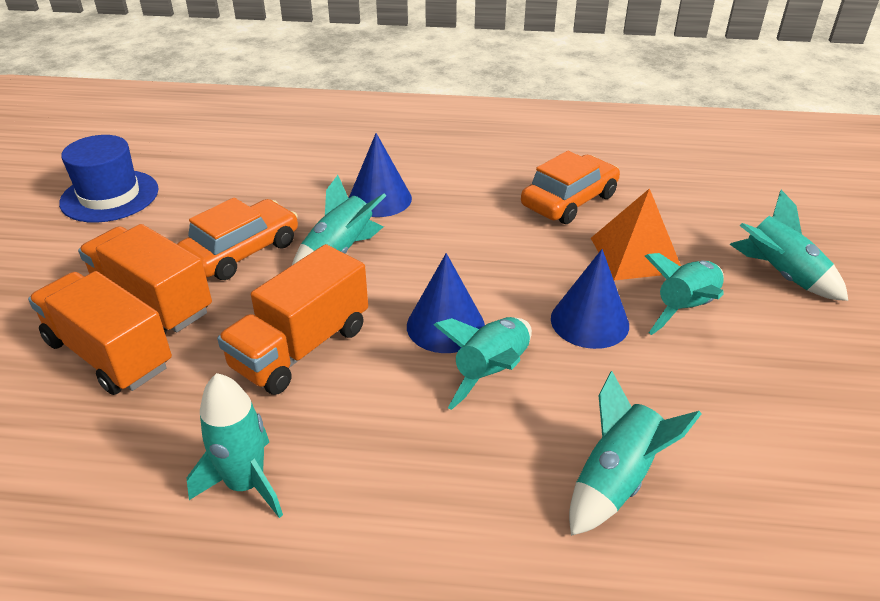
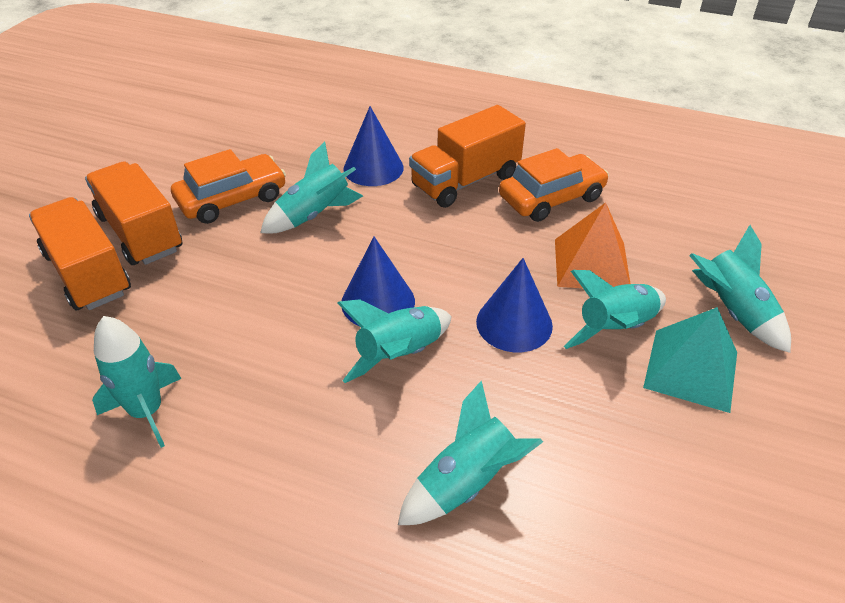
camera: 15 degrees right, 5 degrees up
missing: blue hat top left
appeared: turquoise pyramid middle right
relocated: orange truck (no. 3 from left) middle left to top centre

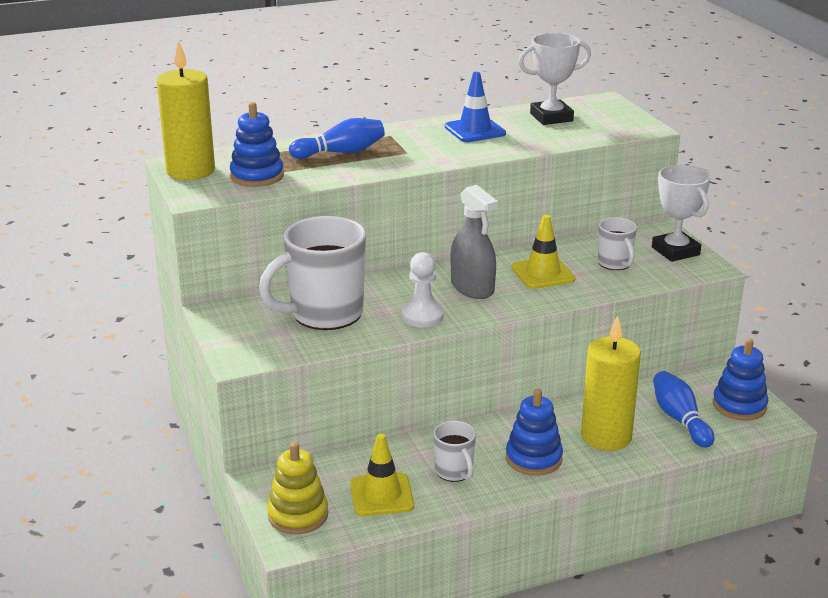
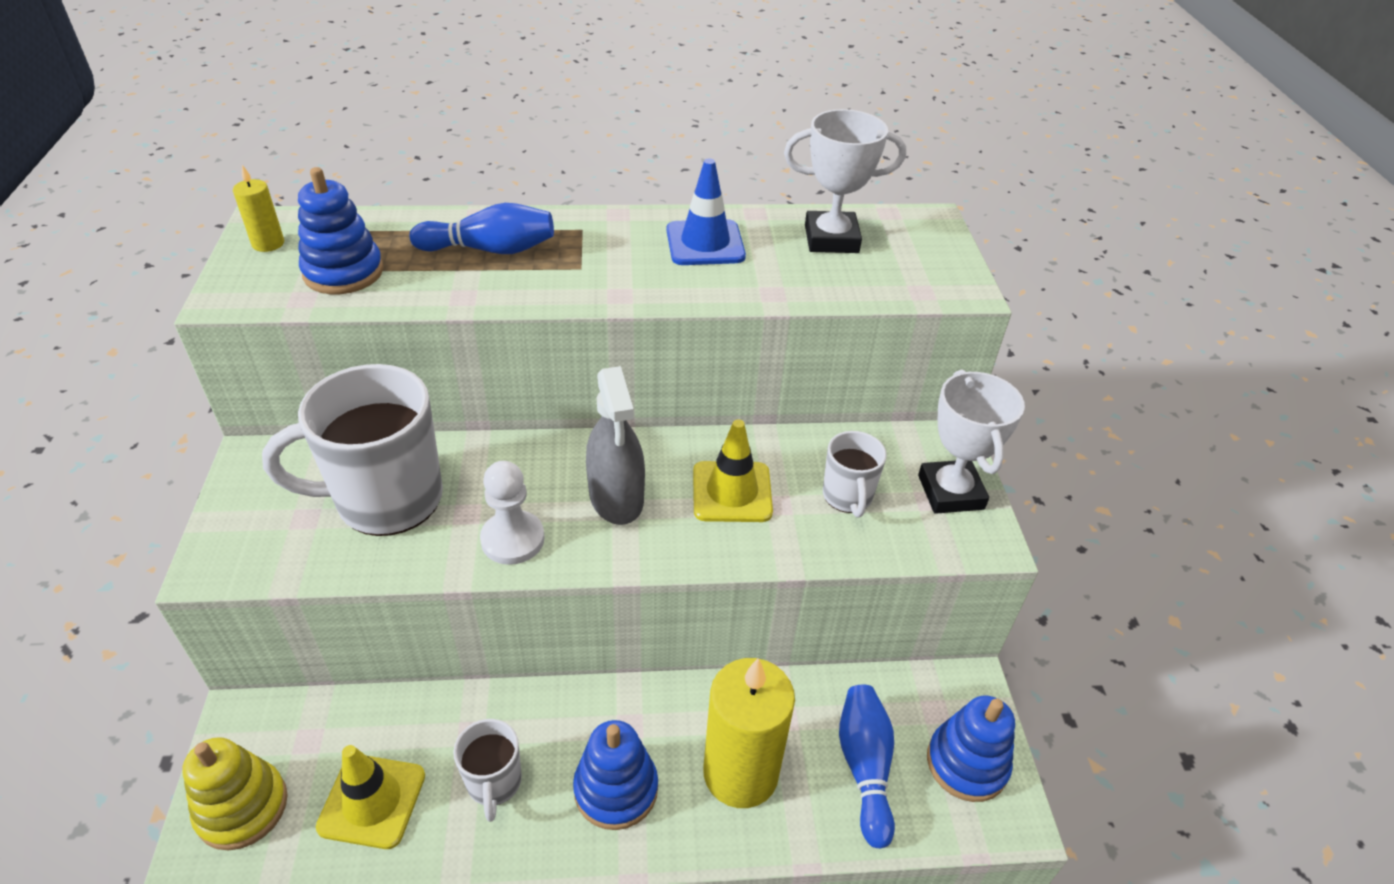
camera: 15 degrees right, 15 degrees up
size: yellow candle (no. 1 from left) top left = top left x0.45

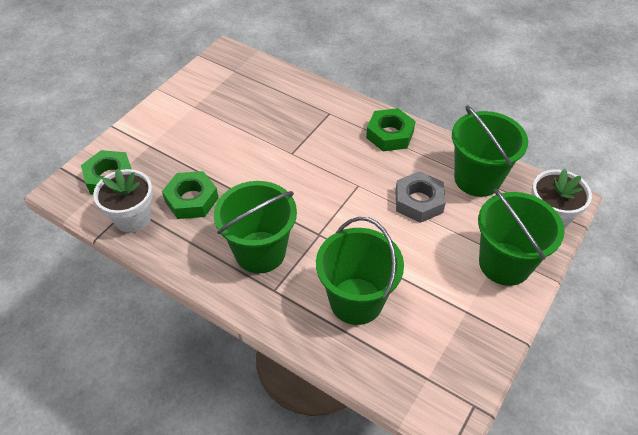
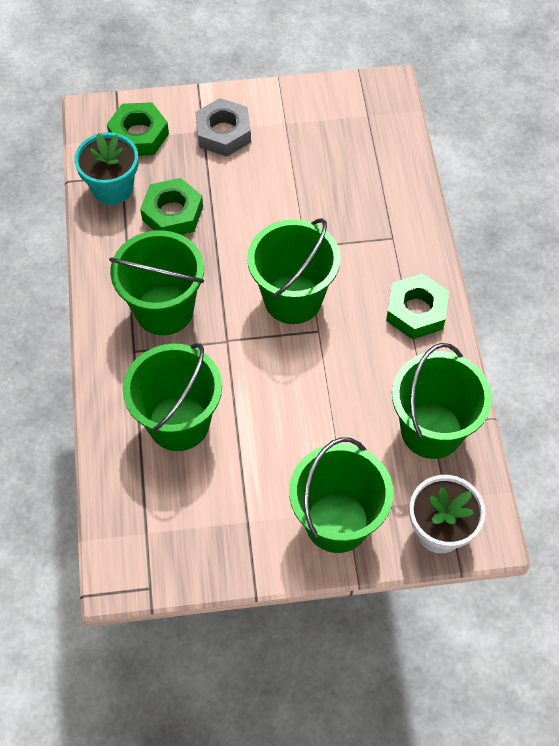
camera: 50 degrees right, 10 degrees up
appeared: green bucket (no. 3 from left) centre
relocated: grey nut centre to top centre
colour: white flower pot (no. 1 from left) middle left to turquoise flower pot top left

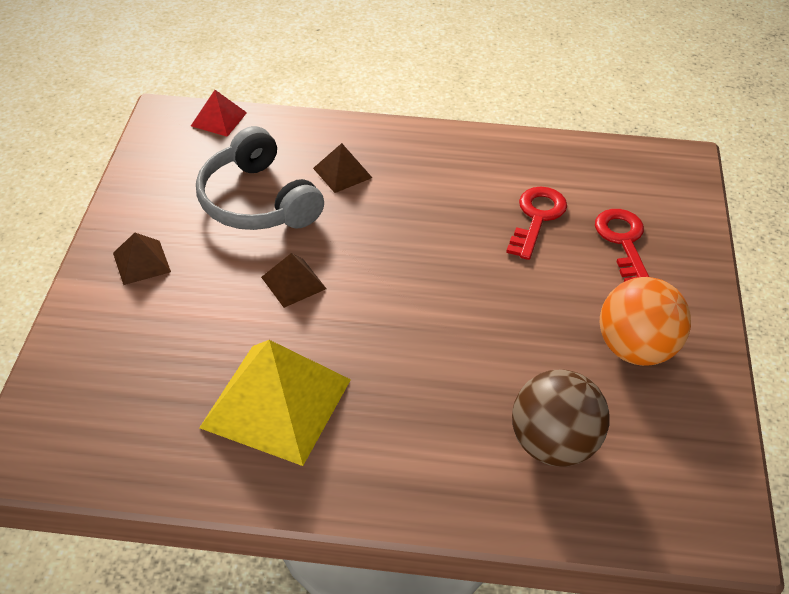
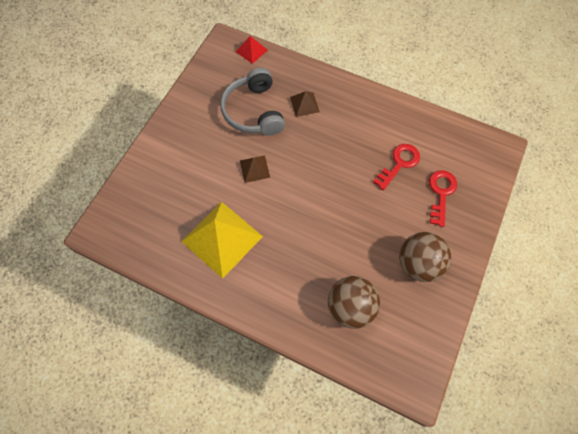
camera: 20 degrees right, 20 degrees up
missing: brown pyramid (no. 1 from left) middle left
colour: orange ball middle right to brown ball (no. 2 from left) middle right

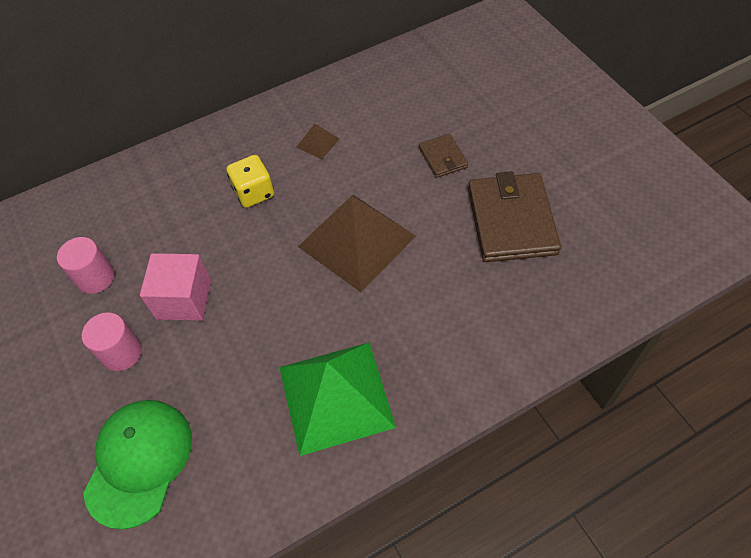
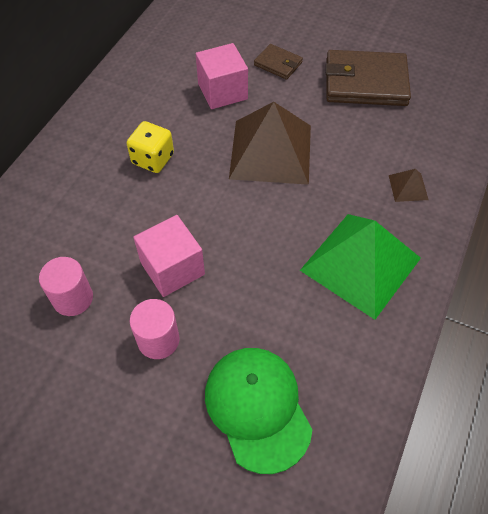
camera: 40 degrees left, 0 degrees up
appeared: pink cube (no. 2 from left) top centre
relocated: brown pyramid (no. 1 from left in the first image) top centre to brown pyramid (no. 2 from left) middle right
spun: brown wallet (no. 2 from left) middle right = top right 45 degrees counterclockwise

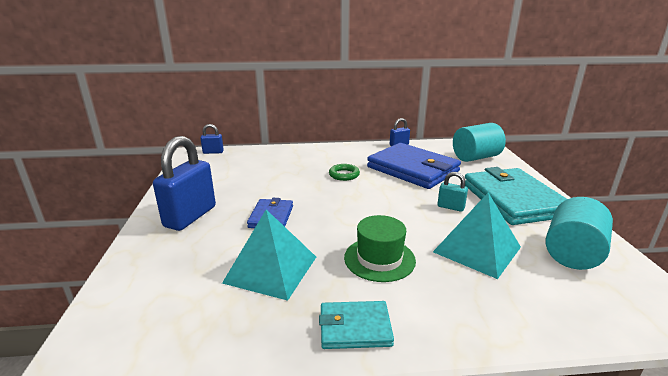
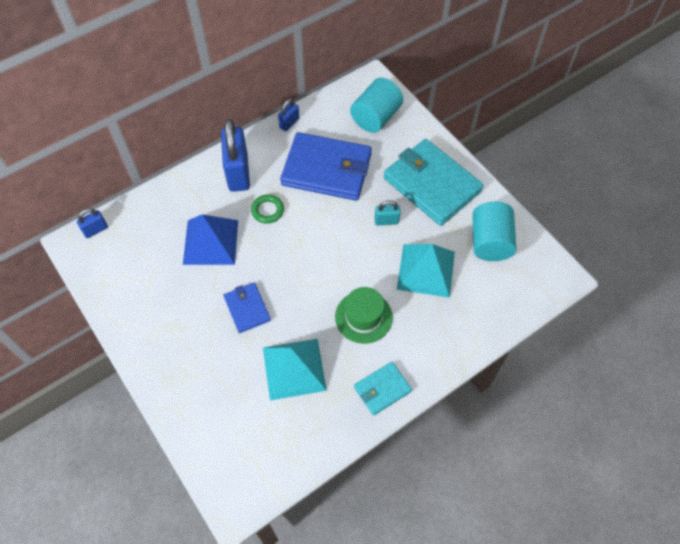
camera: 30 degrees left, 35 degrees up
appeared: blue pyramid middle left
relocated: blue padlock (no. 1 from left in the first image) middle left to blue padlock (no. 2 from left) top centre

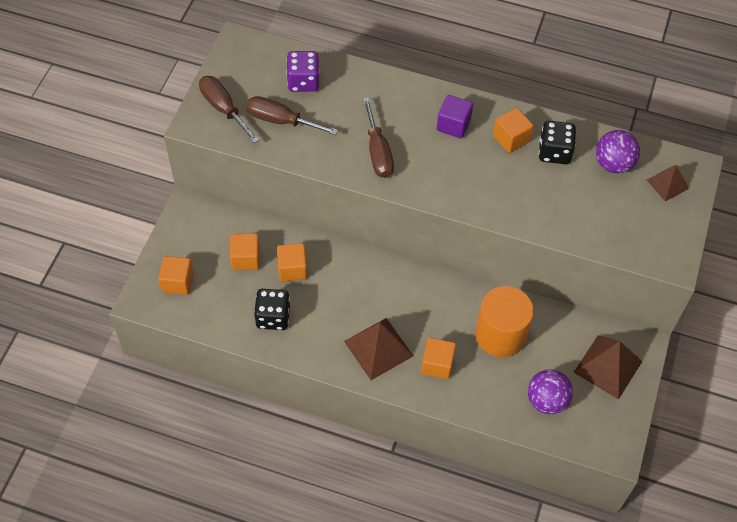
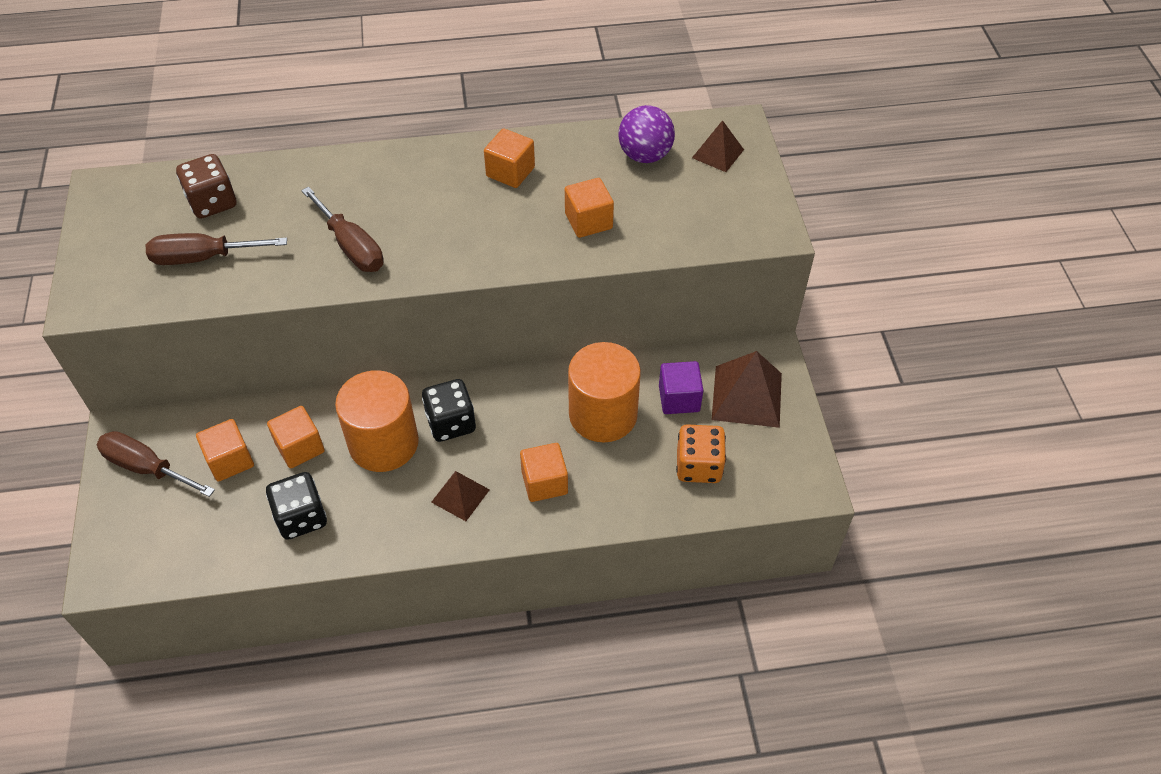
camera: 25 degrees left, 5 degrees down
appeared: orange cylinder (no. 1 from left) middle left
relocated: brown screwdriver (no. 1 from left) top left to middle left; black dice (no. 2 from left) top right to centre; orange cube (no. 1 from left in the first image) middle left to orange cube (no. 5 from left) top centre; purple cube top centre to centre
exchanged: purple ball (no. 1 from left) bottom right to orange dice centre
colour: purple dice top centre to brown dice top left
size: brown pyramid (no. 1 from left) bottom centre = centre x0.60

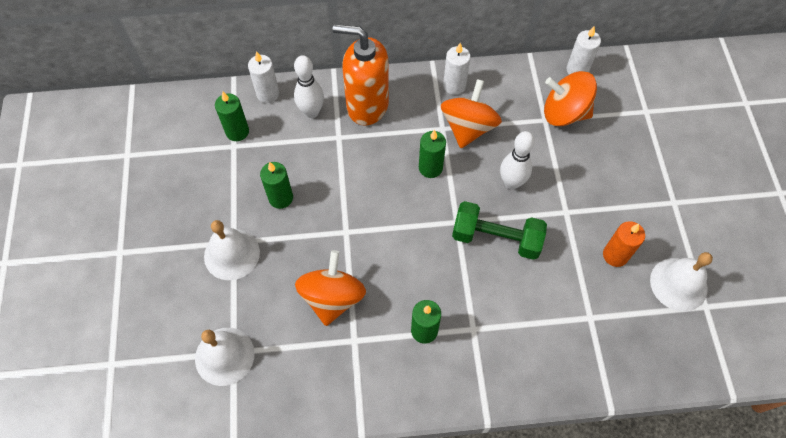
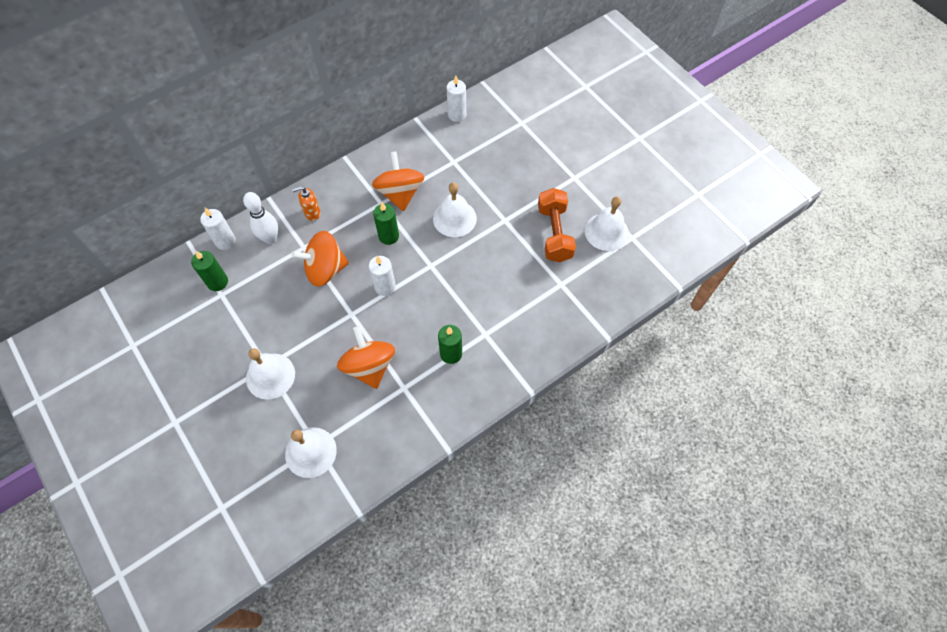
camera: 30 degrees left, 0 degrees up
missing: green candle (no. 2 from left) centre; green dumbbell centre
relocated: orange spinning top (no. 3 from left in the first image) top right to orange spinning top (no. 1 from left) centre; white candle (no. 2 from left) top centre to centre
exchanged: white bowling pin (no. 2 from left) centre to white bell (no. 3 from left) top centre; orange candle middle right to orange dumbbell centre
size: orange soap dispenser top centre = top left x0.45

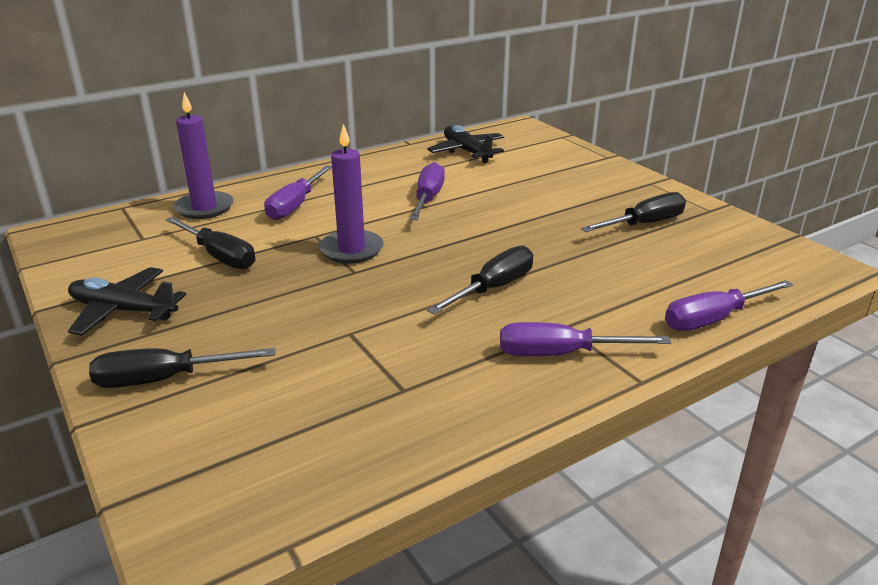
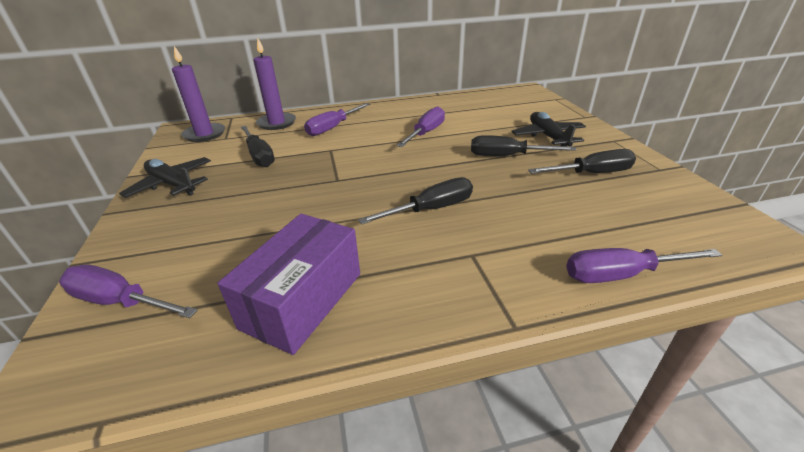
camera: 20 degrees right, 5 degrees up
appeared: purple box centre
relocated: purple screwdriver (no. 3 from left in the first image) centre to purple screwdriver (no. 1 from left) middle left; purple candle (no. 2 from left in the first image) top centre to purple candle (no. 1 from left) top left; black screwdriver (no. 1 from left in the first image) middle left to black screwdriver (no. 3 from left) top centre; black plane (no. 2 from left) top centre to top right

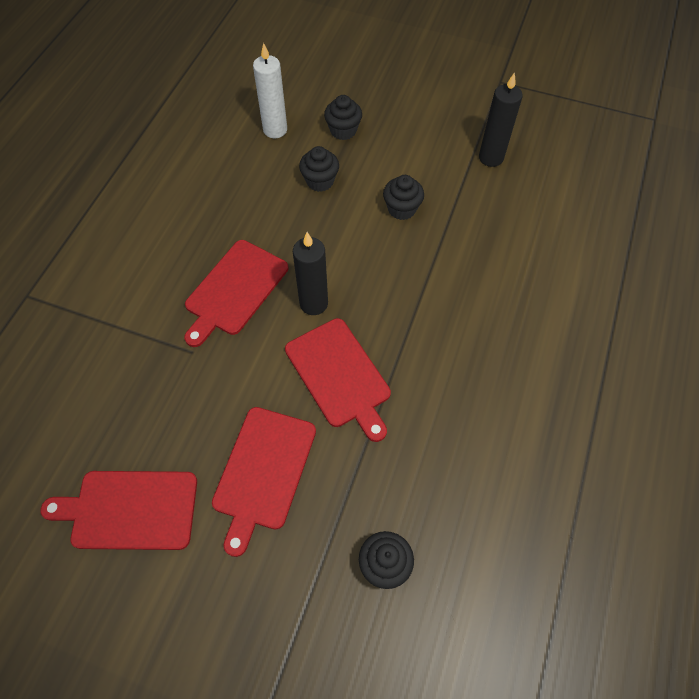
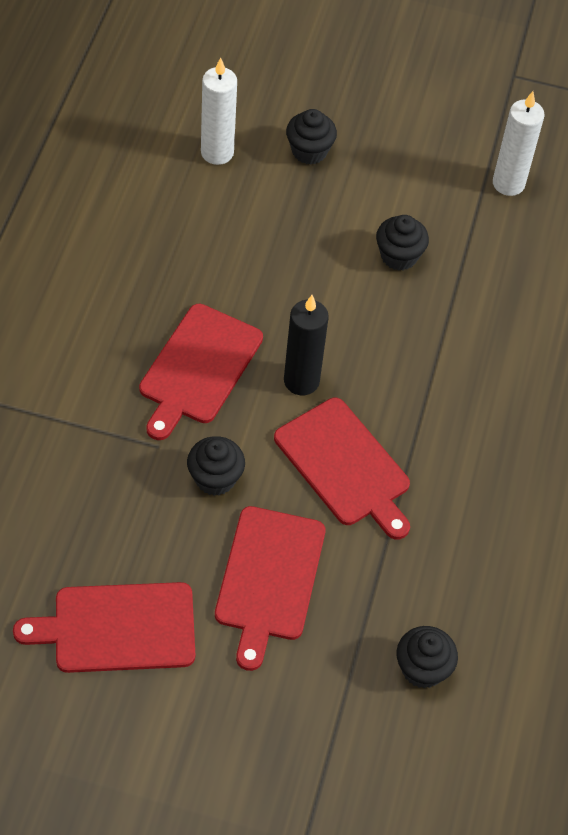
camera: 10 degrees left, 5 degrees down
relocated: black cupcake (no. 1 from left) top centre to centre
colour: black candle (no. 2 from left) top right to white candle (no. 2 from left) top right

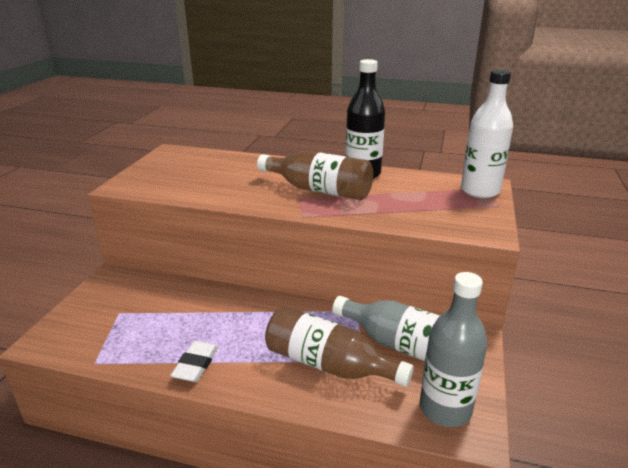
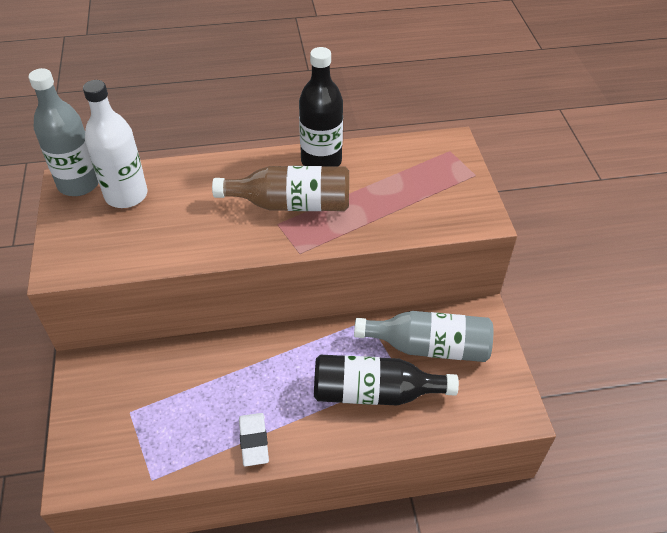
camera: 25 degrees left, 20 degrees up
relocated: grey bottle (no. 2 from left in the first image) bottom right to grey bottle (no. 1 from left) top left; white bottle top right to top left
colour: brown bottle (no. 2 from left) bottom centre to black bottle (no. 2 from left) bottom centre

